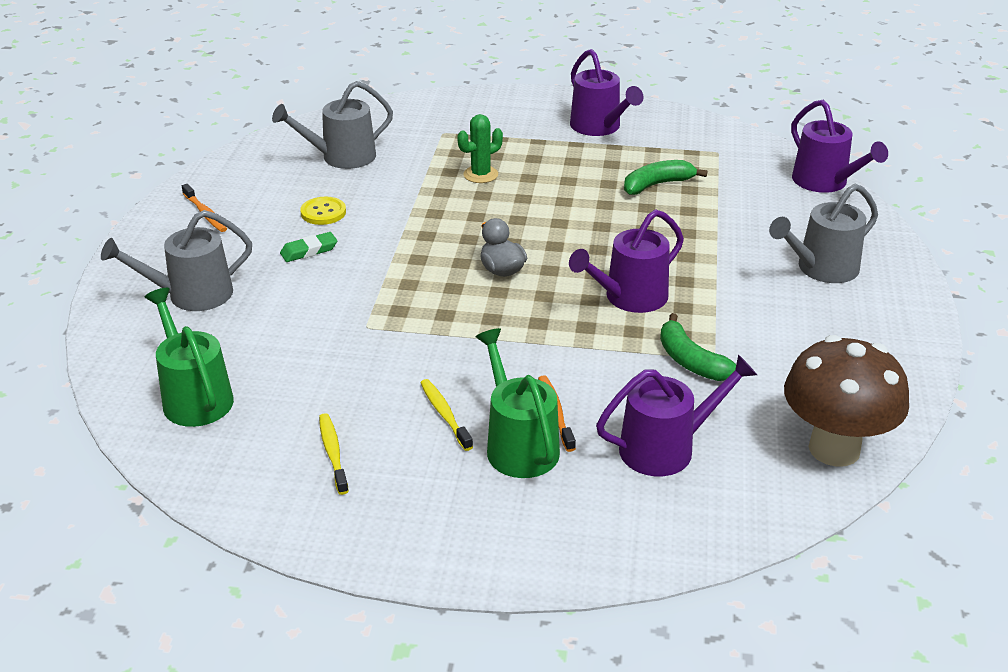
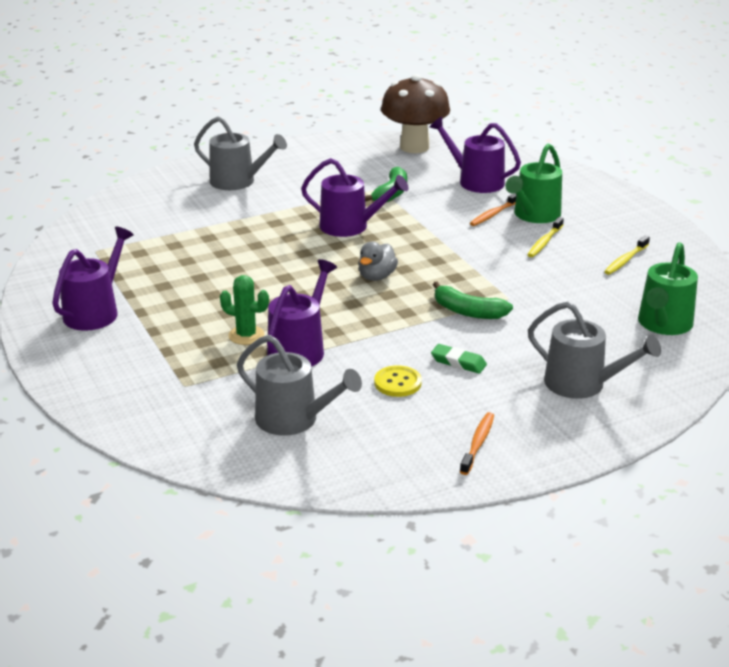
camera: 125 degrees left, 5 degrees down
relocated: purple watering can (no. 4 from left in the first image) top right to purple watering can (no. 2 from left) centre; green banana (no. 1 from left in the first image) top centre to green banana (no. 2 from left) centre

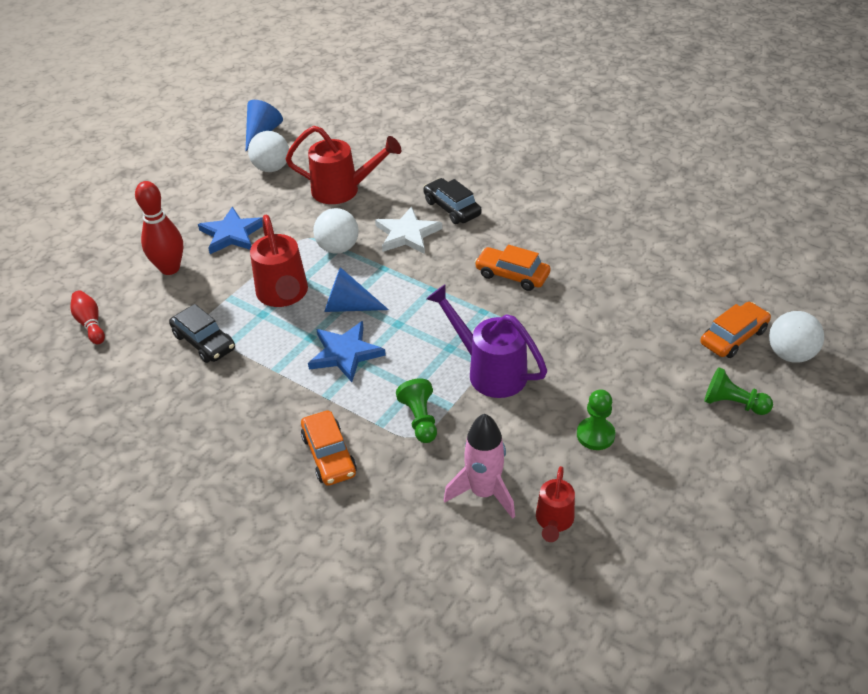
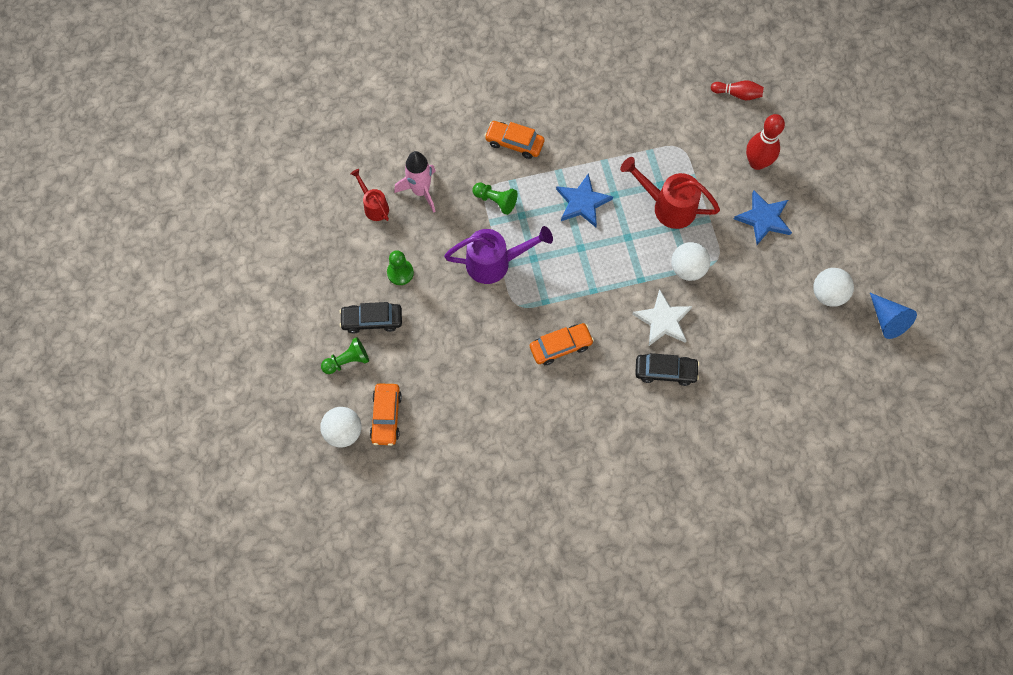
camera: 130 degrees right, 25 degrees up
missing: red watering can (no. 2 from left) top centre; blue cone (no. 2 from left) centre
relocated: black car (no. 1 from left) middle left to centre

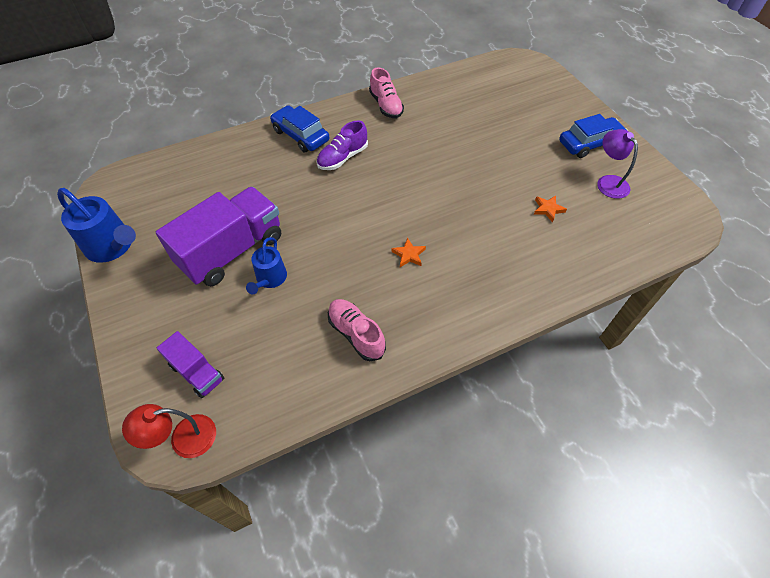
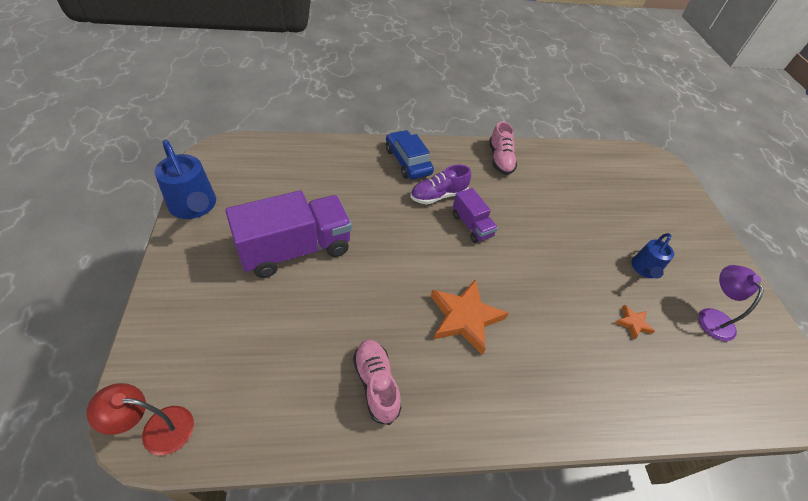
camera: 15 degrees right, 5 degrees down
missing: blue car (no. 2 from left) top right
relocated: purple truck (no. 1 from left in the first image) middle left to purple truck (no. 2 from left) centre; blue watering can (no. 2 from left) centre to middle right
size: orange star (no. 1 from left) centre = centre x2.09

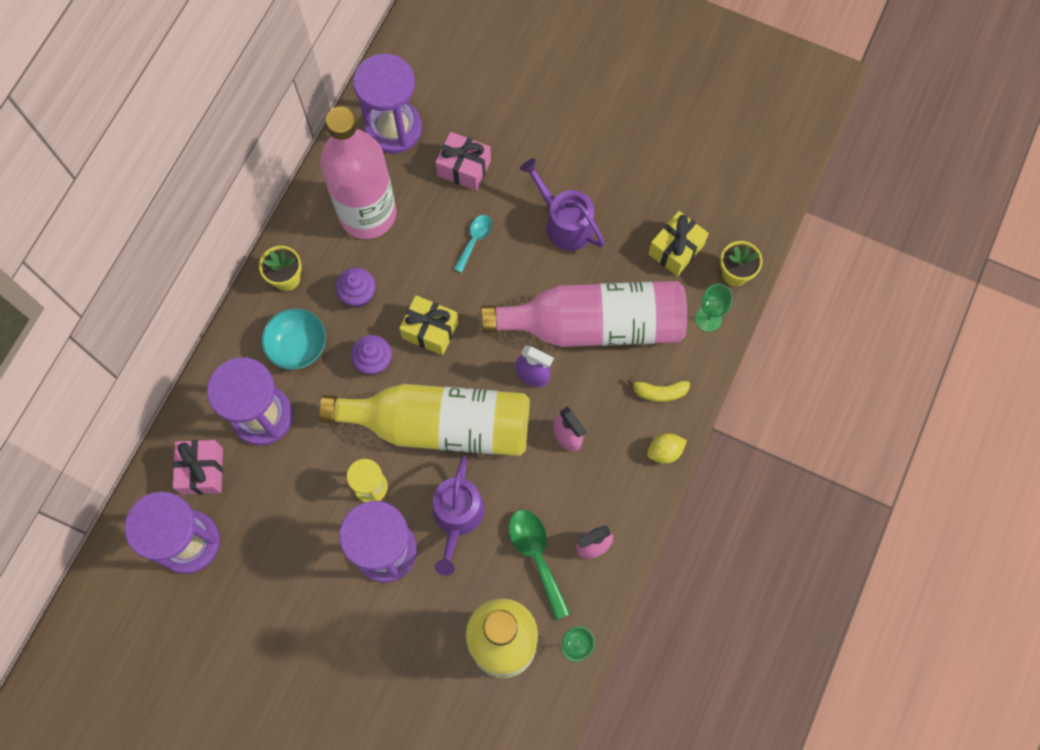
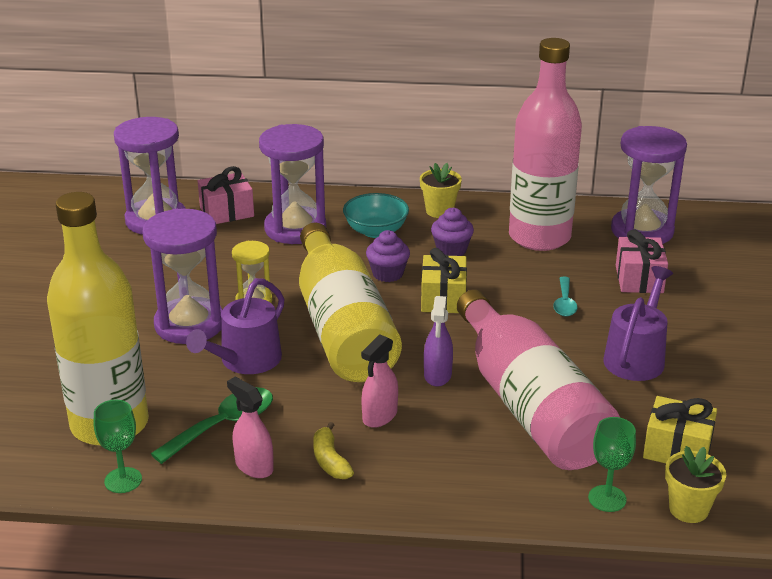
camera: 70 degrees right, 40 degrees down
missing: yellow lemon centre
relocated: yellow banana centre to bottom centre
spun: purple watering can (no. 1 from left) bottom centre = middle left 45 degrees counterclockwise; turquoise spoon top centre = middle right 90 degrees clockwise

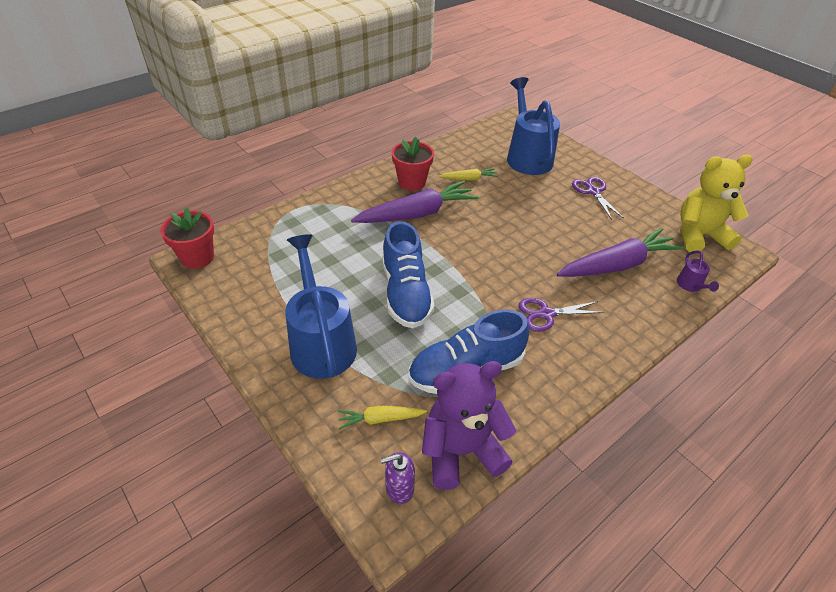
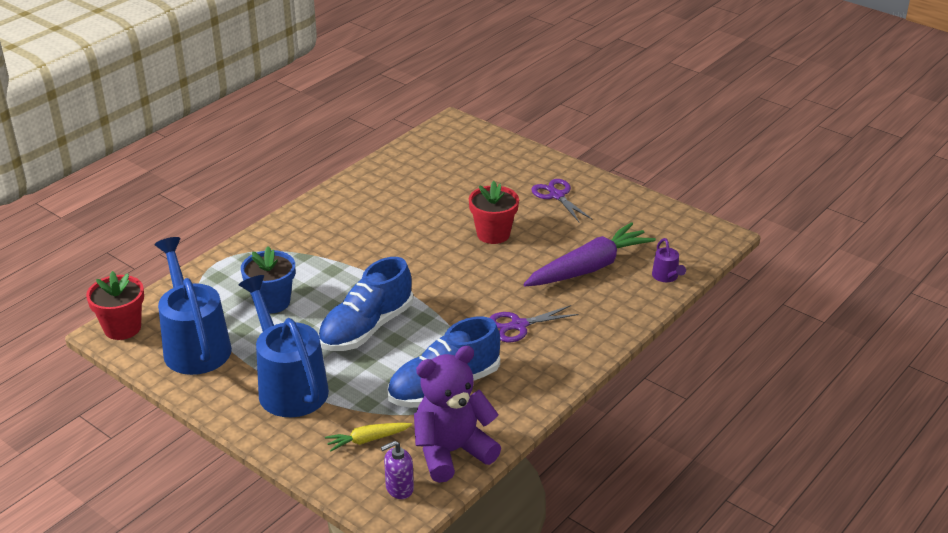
camera: 10 degrees left, 10 degrees down
missing: purple carrot (no. 1 from left) centre; yellow carrot (no. 2 from left) top centre; yellow teddy bear middle right
appeared: blue flower pot middle left
relocated: blue watering can (no. 2 from left in the first image) top centre to blue watering can (no. 1 from left) middle left; red flower pot (no. 2 from left) top centre to centre
spun: blue shoe (no. 1 from left) centre = centre 60 degrees clockwise

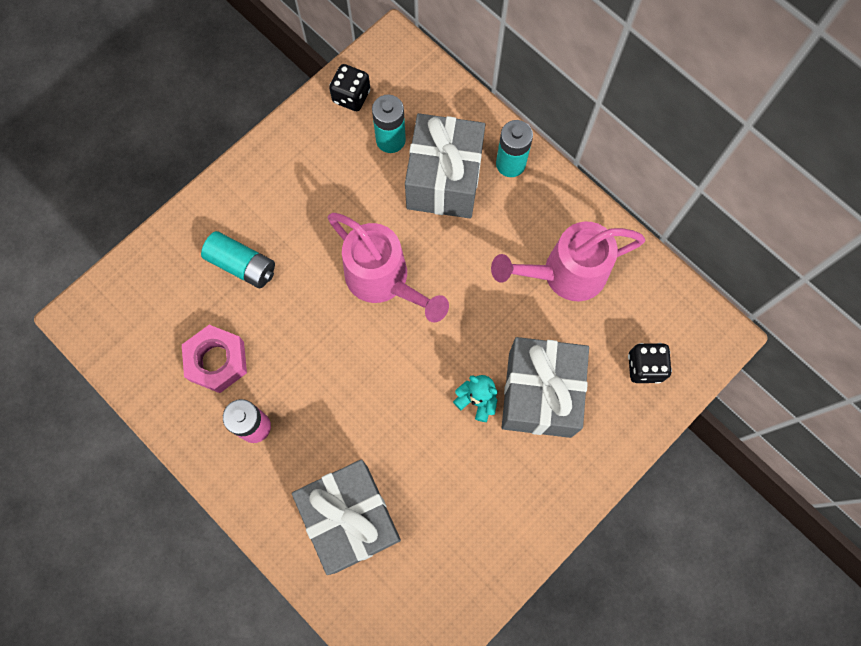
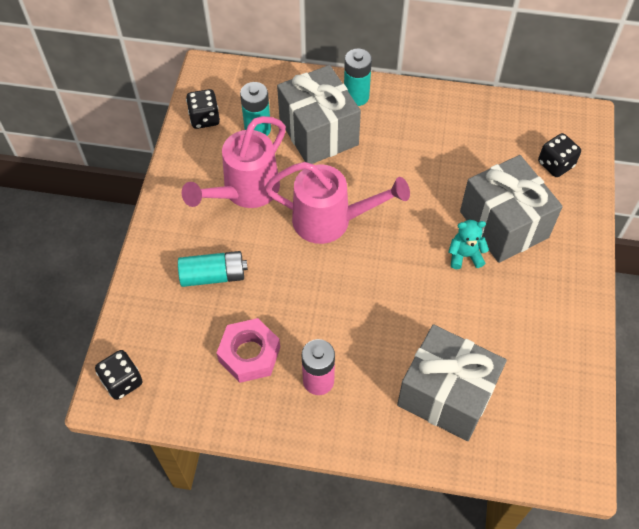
camera: 35 degrees left, 15 degrees down
appeared: black dice (no. 1 from left) bottom left
relocated: pink watering can (no. 2 from left in the first image) centre to pink watering can (no. 1 from left) top centre

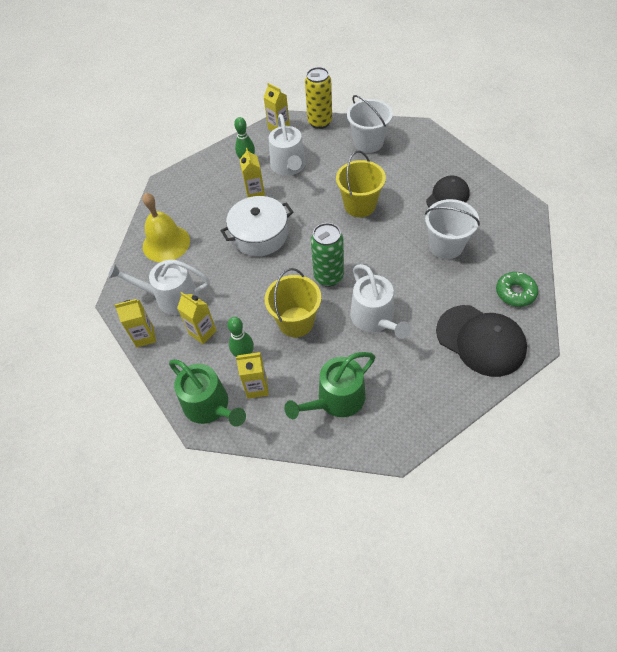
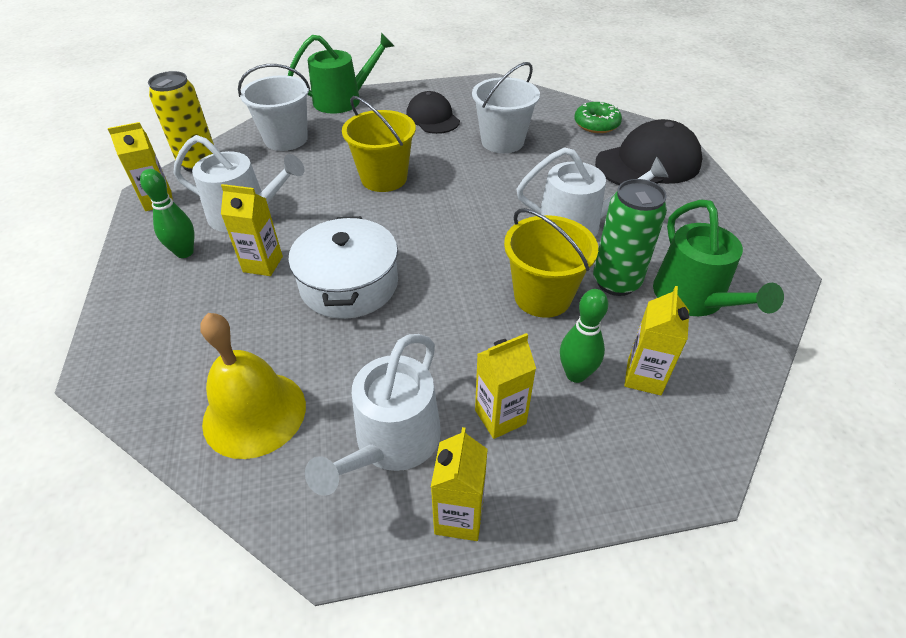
camera: 70 degrees left, 10 degrees down
relocated: green watering can (no. 1 from left) centre to top centre; green can centre to middle right

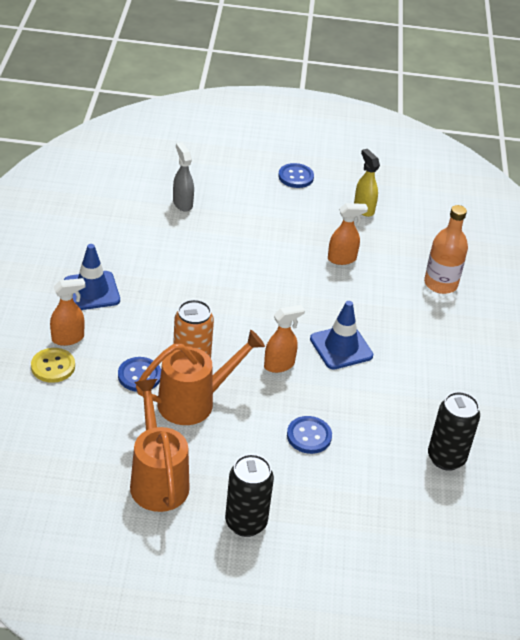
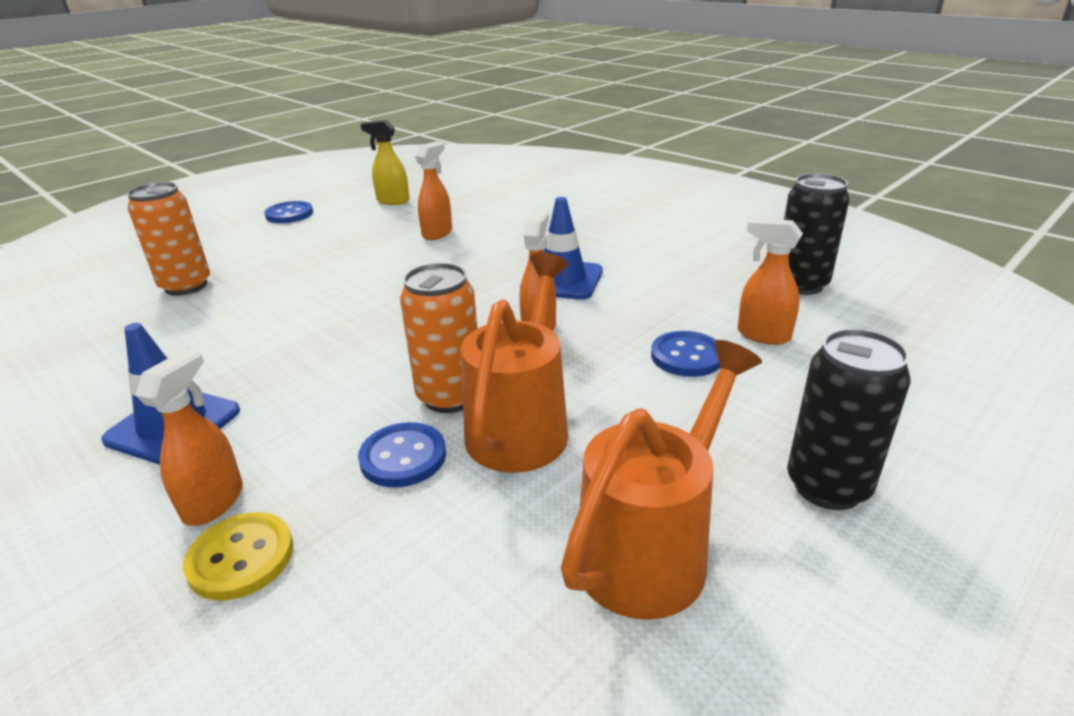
camera: 45 degrees left, 10 degrees down
missing: orange bottle middle right
appeared: orange spray bottle (no. 4 from left) middle right
exchanged: grey spray bottle top centre to orange can (no. 1 from left) middle left
spun: orange watering can (no. 1 from left in the first image) bottom left = bottom centre 105 degrees clockwise

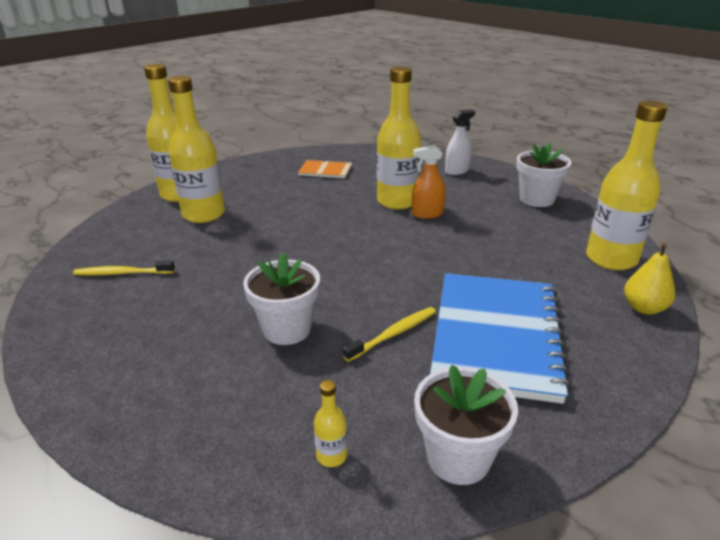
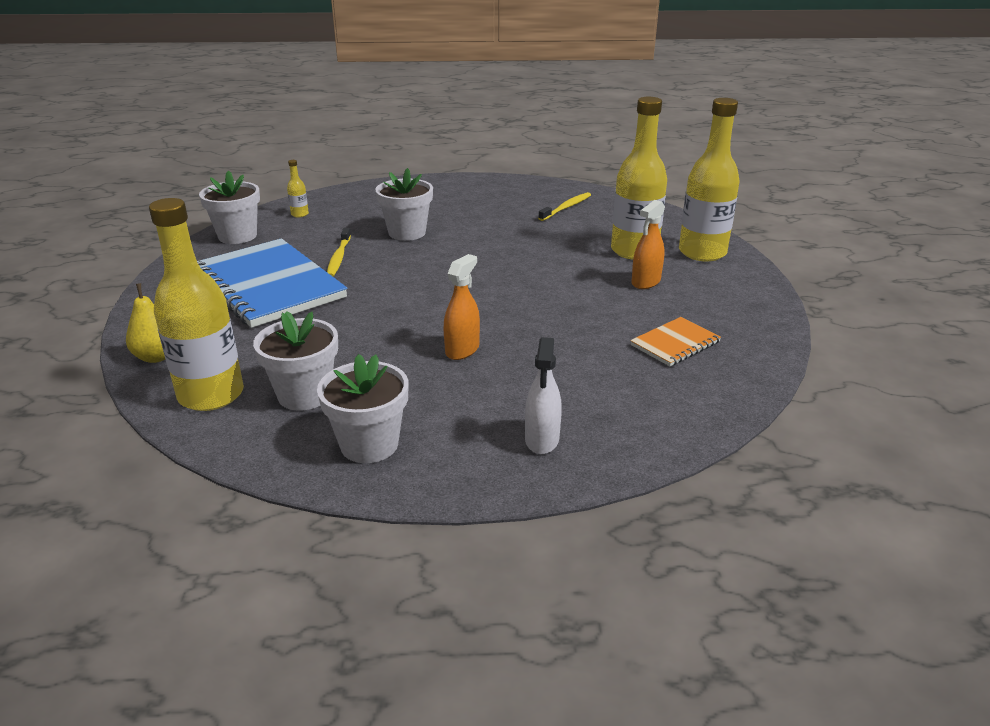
camera: 130 degrees right, 0 degrees up
missing: yellow bottle (no. 4 from left) top centre
appeared: white flower pot (no. 2 from left) middle left; orange spray bottle (no. 2 from left) centre

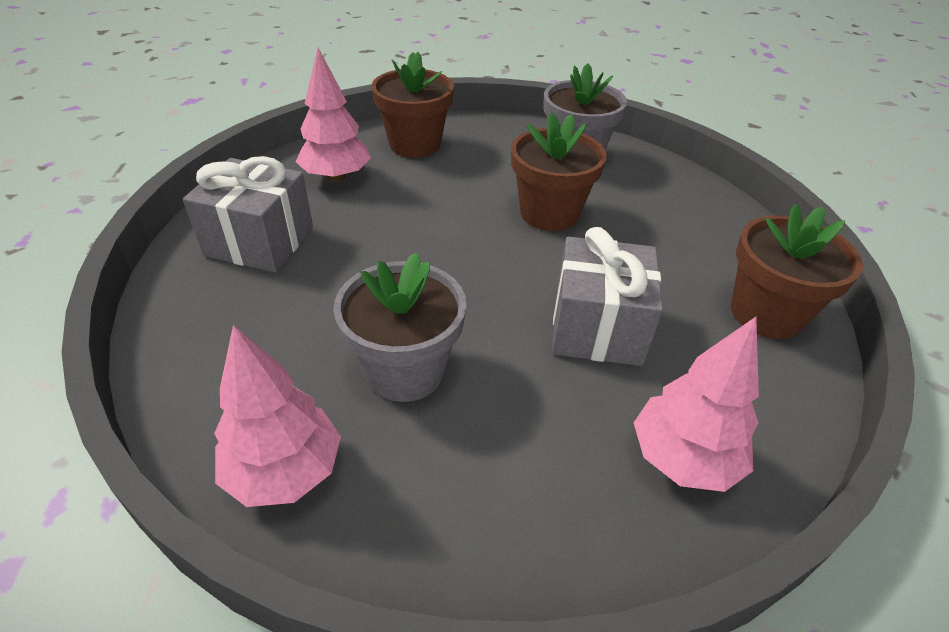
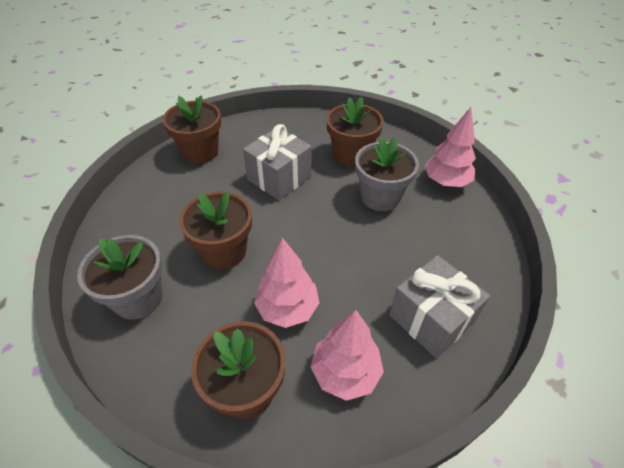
camera: 145 degrees left, 5 degrees up
appeared: brown flower pot (no. 4 from left) top centre
relocated: pink tree (no. 3 from left in the first image) middle right to pink tree (no. 1 from left) centre

